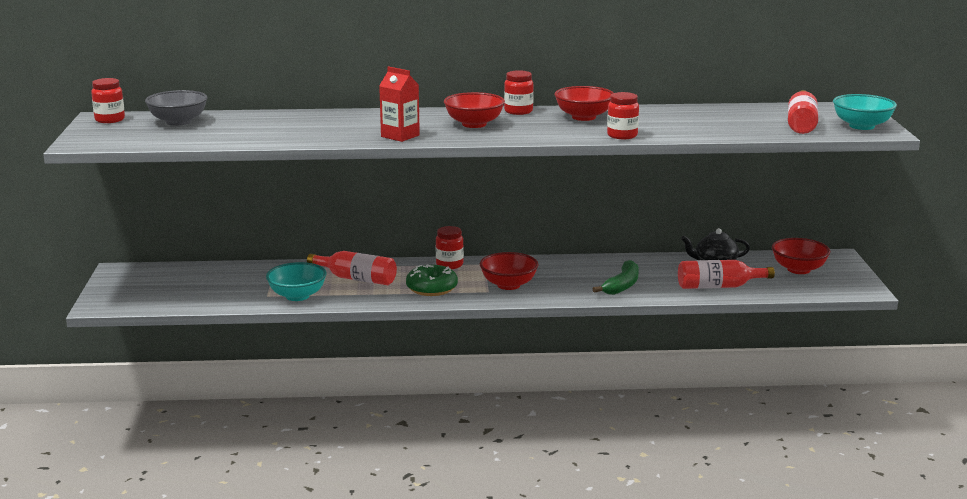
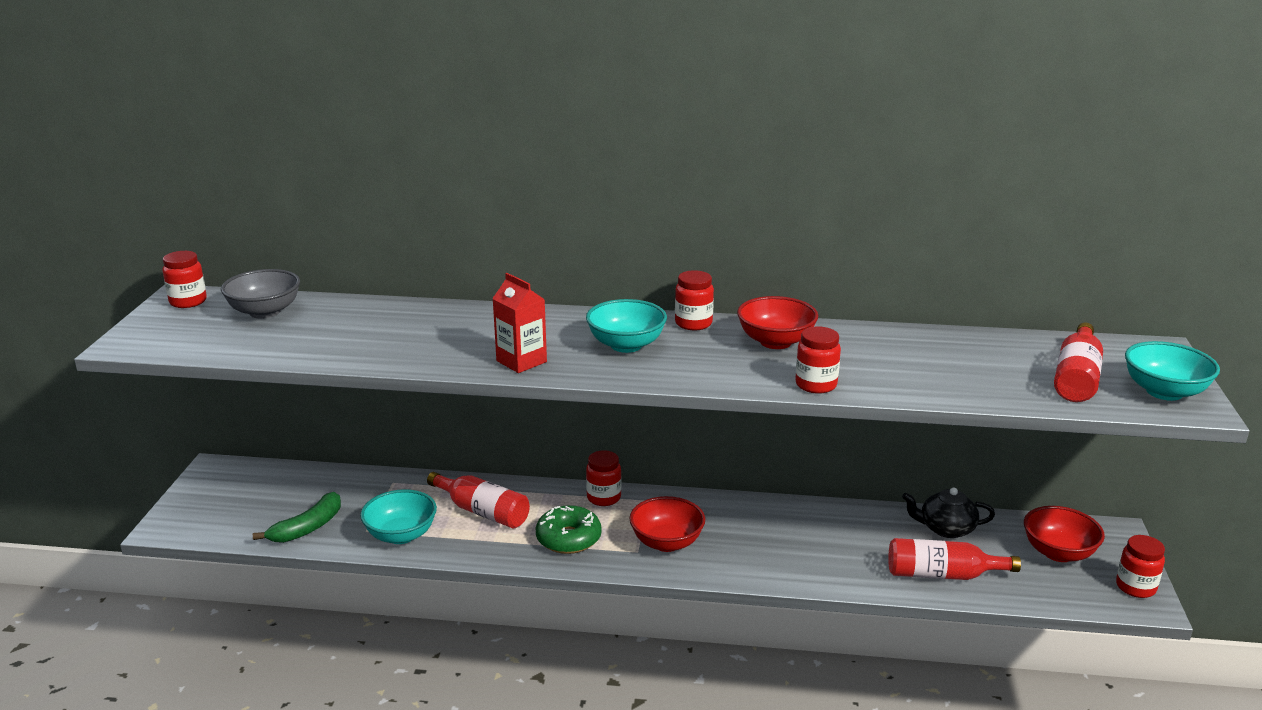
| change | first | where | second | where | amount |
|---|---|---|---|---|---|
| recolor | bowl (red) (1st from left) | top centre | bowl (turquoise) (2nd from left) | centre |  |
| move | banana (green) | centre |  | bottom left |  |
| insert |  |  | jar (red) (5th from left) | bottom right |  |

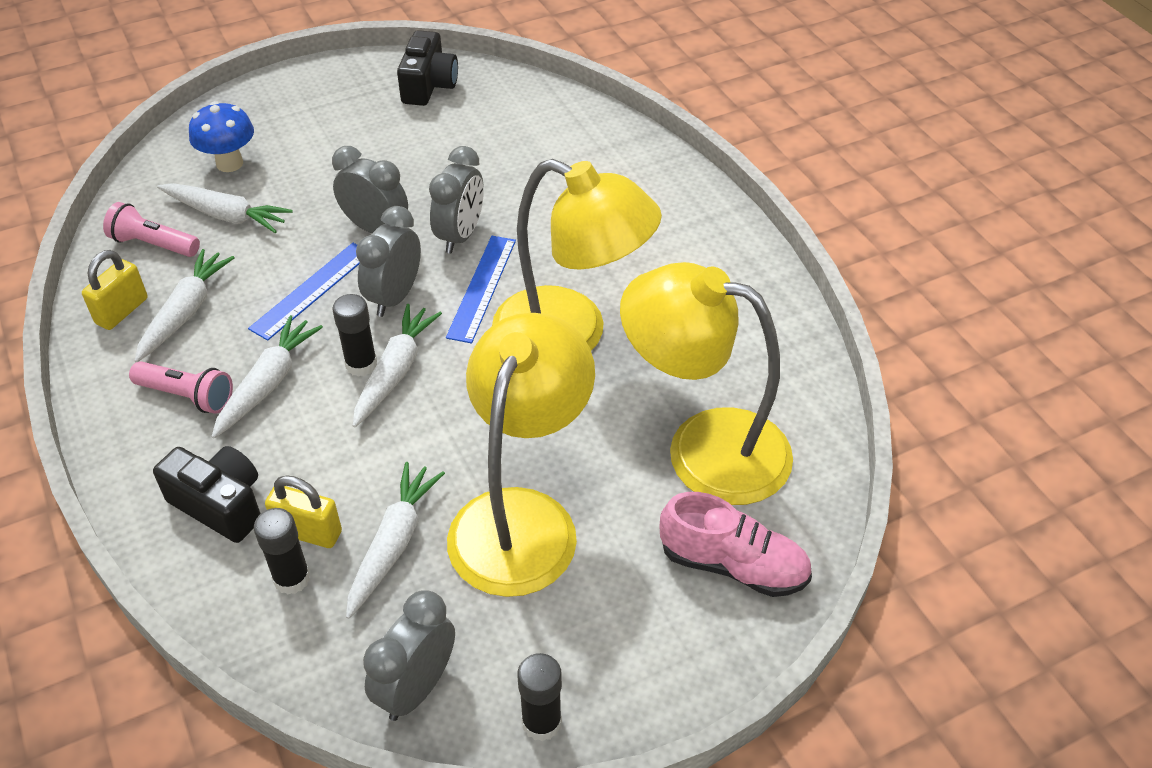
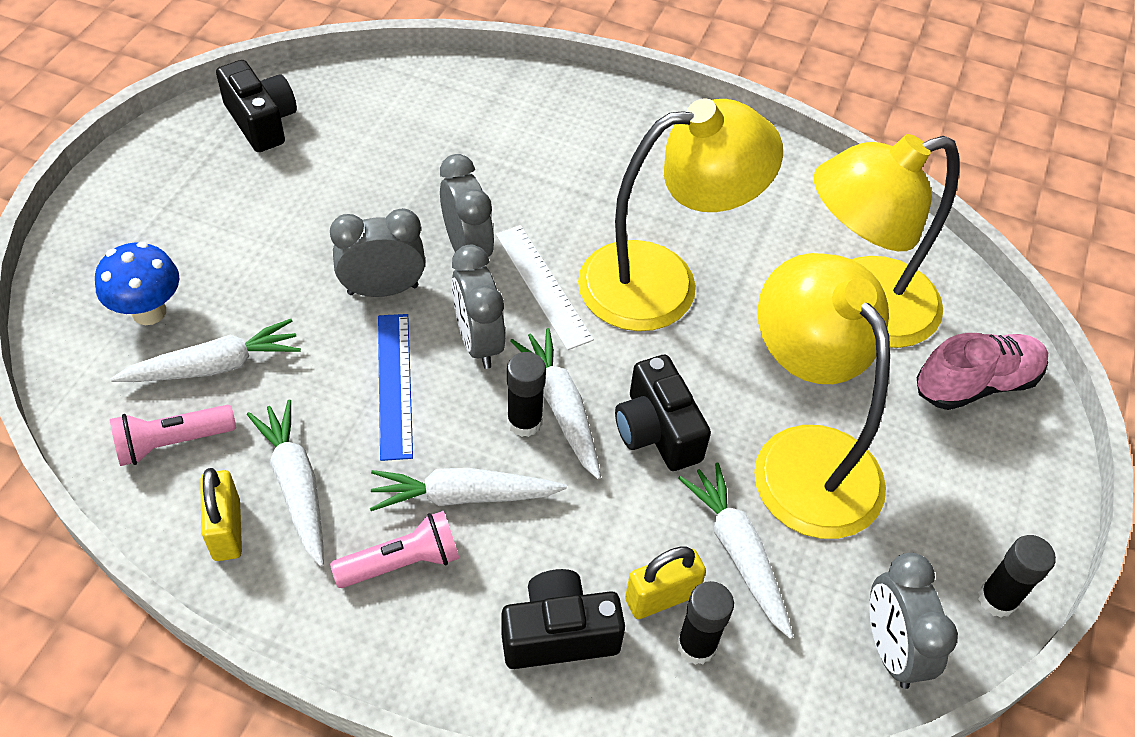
| change | first | where | second | where | amount |
|---|---|---|---|---|---|
| recolor | ruler (blue) (2nd from left) | centre | ruler (white) | centre |  |
| rotate | carrot (white) (3rd from left) | middle left |  | centre | 75 degrees counterclockwise |
| insert |  |  | camera (black) (3rd from left) | centre |  |

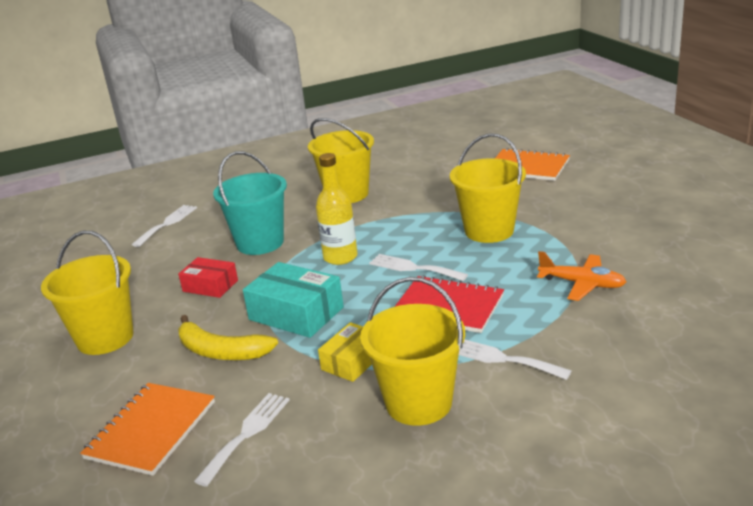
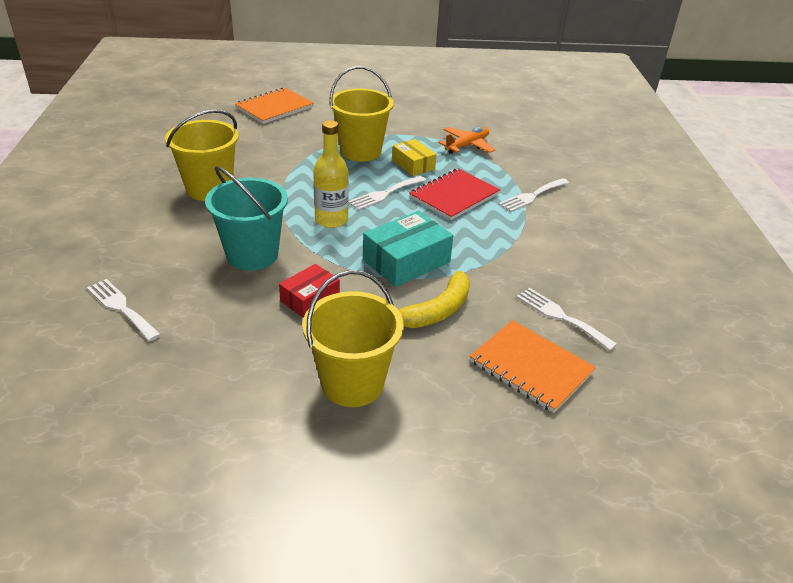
| change | first | where | second | where | amount |
|---|---|---|---|---|---|
| delete | bucket (yellow) (3rd from left) | bottom centre |  |  |  |
| move | box (yellow) | bottom centre |  | top centre |  |

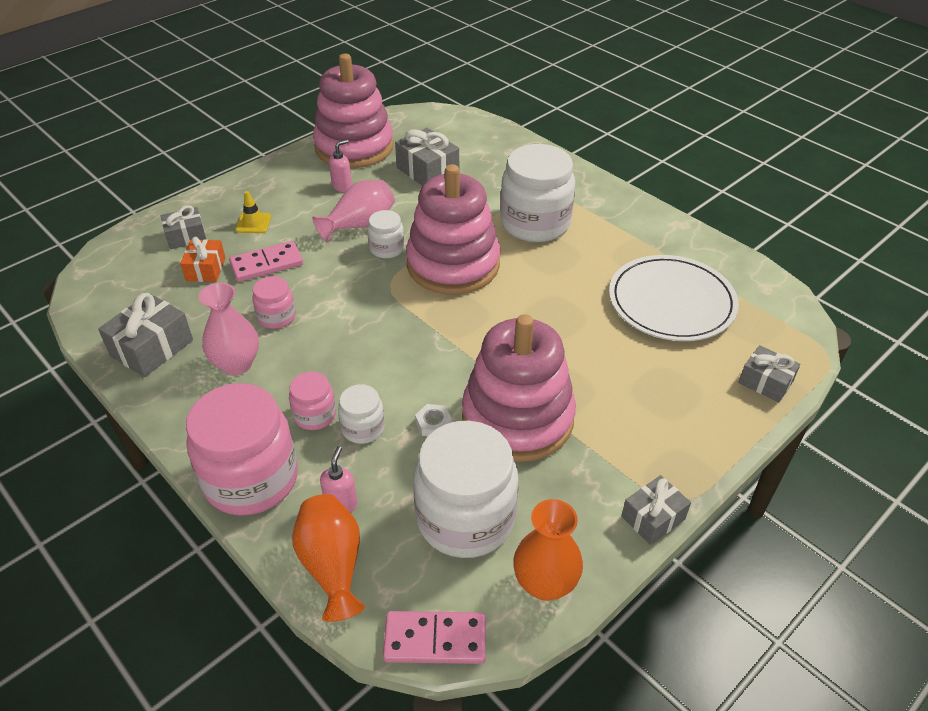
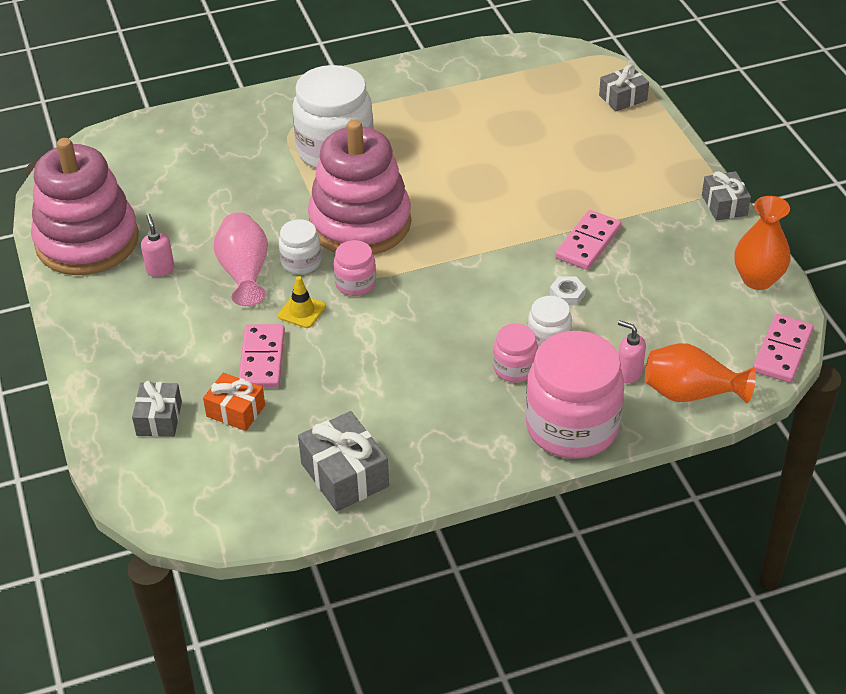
| change | first | where | second | where | amount |
|---|---|---|---|---|---|
| delete | gift (grey) (3rd from left) | top centre |  |  |  |
| move | traffic cone (yellow) | top left |  | centre |  |
| delete | plate (white) | middle right |  |  |  |
| move | jar (pink) (2nd from left in the first image) | middle left | jar (pink) (1st from left) | centre |  |
| delete | vase (pink) (1st from left) | middle left |  |  |  |
| replace | stacking toy (pink) (3rd from left) | centre | domino (pink) (2nd from left) | middle right |  |
| delete | jar (white) (3rd from left) | bottom centre |  |  |  |

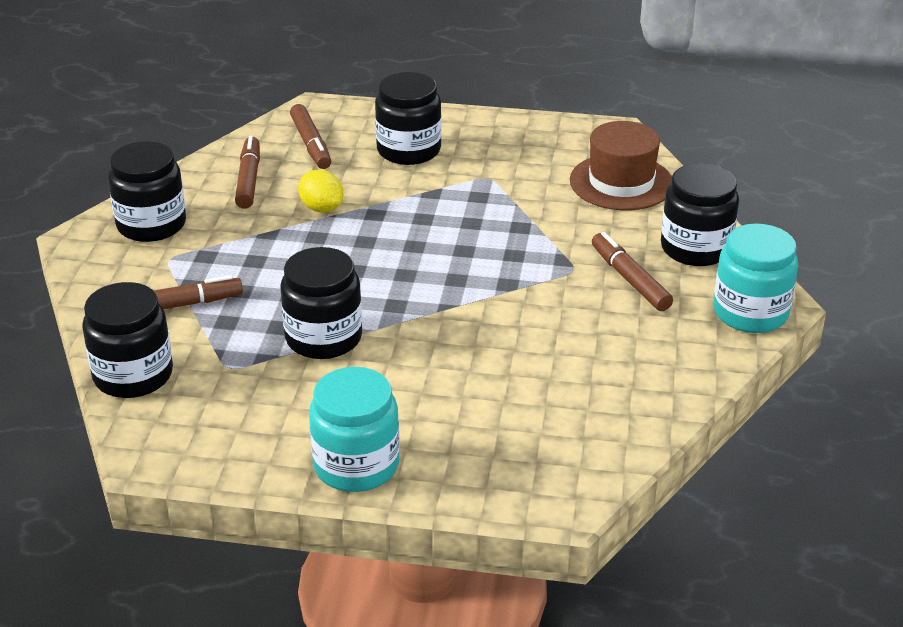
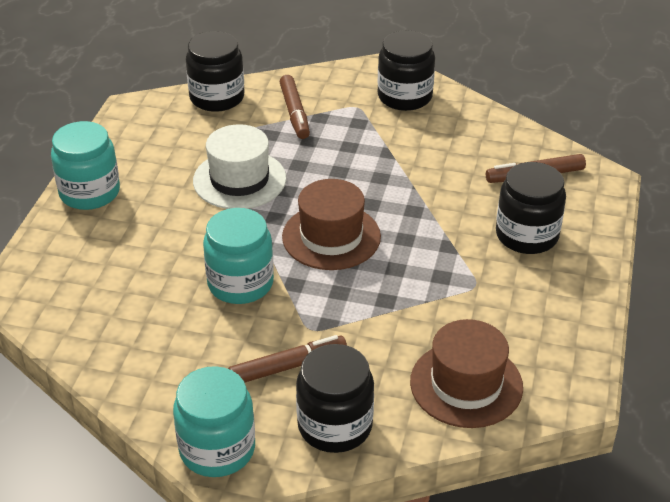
| change | first | where | second | where | amount |
|---|---|---|---|---|---|
| delete | marker (brown) (2nd from left) | top left |  |  |  |
| delete | lemon (yellow) | top centre |  |  |  |
| replace | jar (black) (3rd from left) | centre | hat (white) | top centre |  |
| insert |  |  | hat (brown) (1st from left) | centre |  |
| insert |  |  | jar (turquoise) (3rd from left) | centre |  |

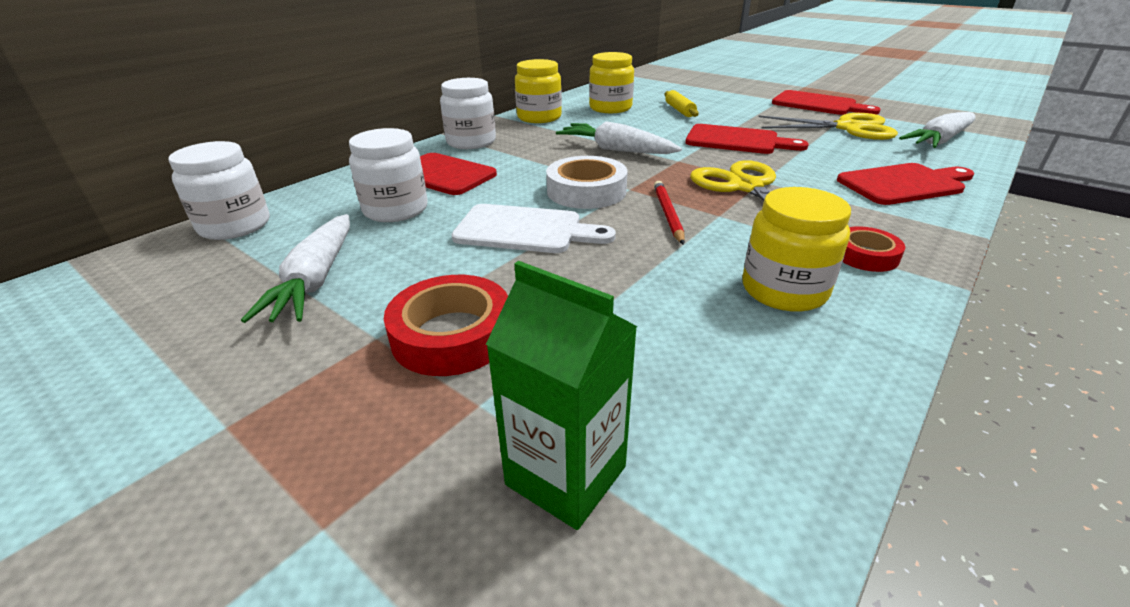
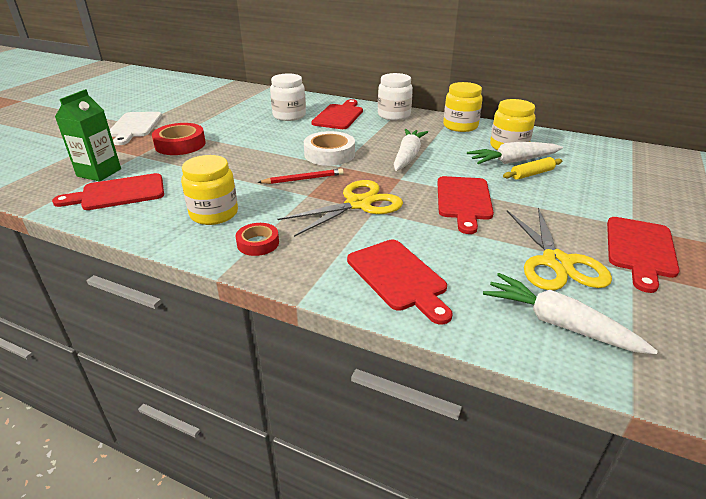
| change | first | where | second | where | amount |
|---|---|---|---|---|---|
| delete | jar (white) (1st from left) | top left |  |  |  |
| move | cutting board (white) | centre |  | top left |  |
| move | carrot (white) (1st from left in the first image) | middle left | carrot (white) (2nd from left) | top right |  |
| insert |  |  | cutting board (red) (1st from left) | middle left |  |

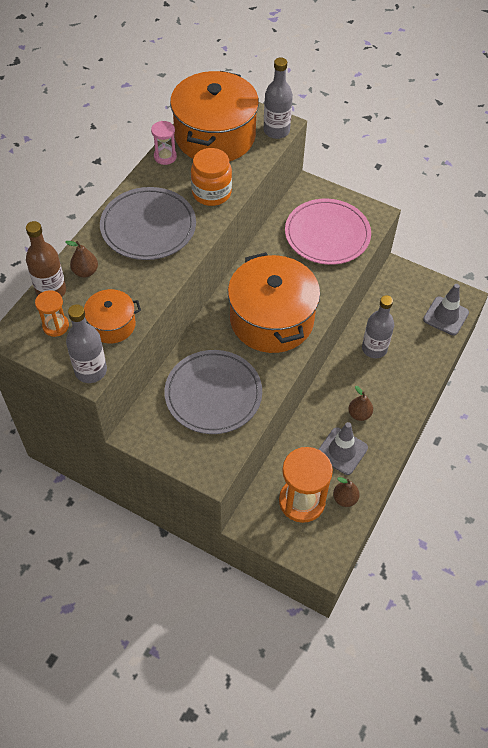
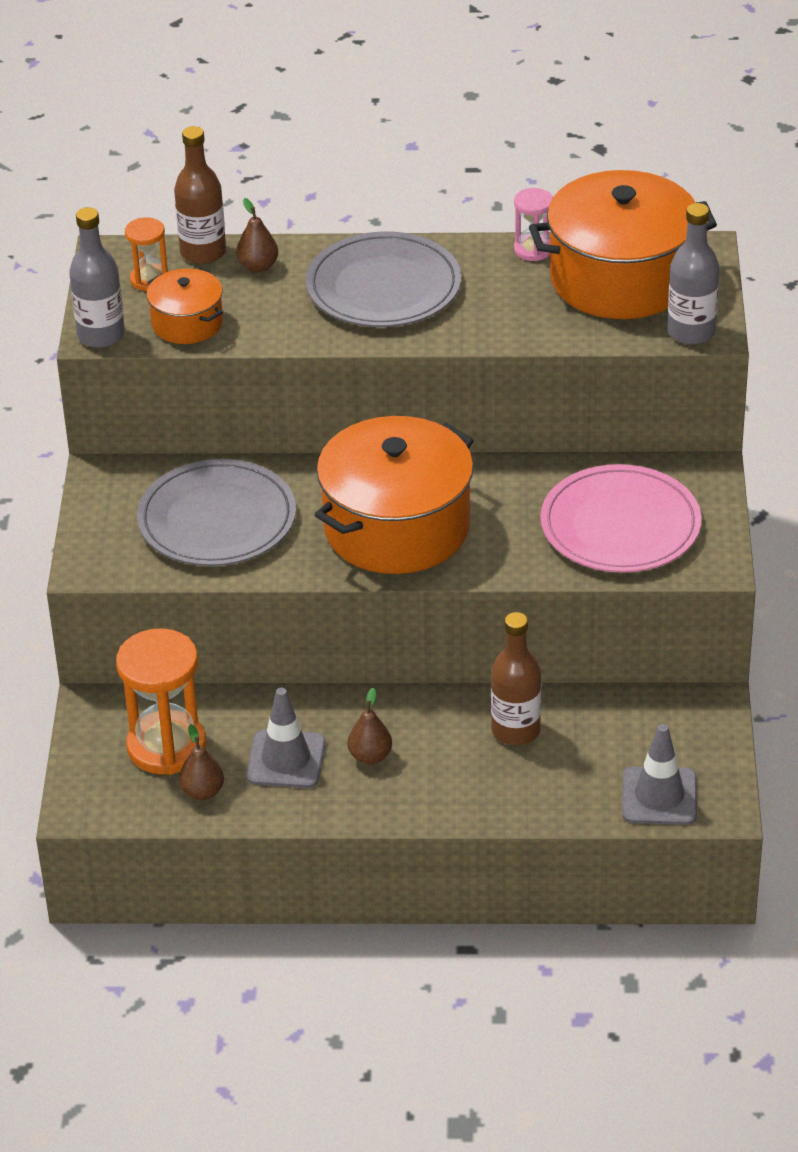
| change | first | where | second | where | amount |
|---|---|---|---|---|---|
| delete | jar (orange) | top centre |  |  |  |
| recolor | bottle (grey) (3rd from left) | middle right | bottle (brown) (2nd from left) | centre |  |

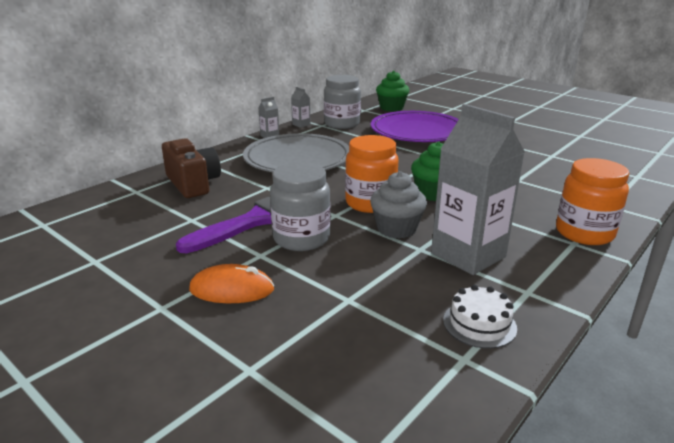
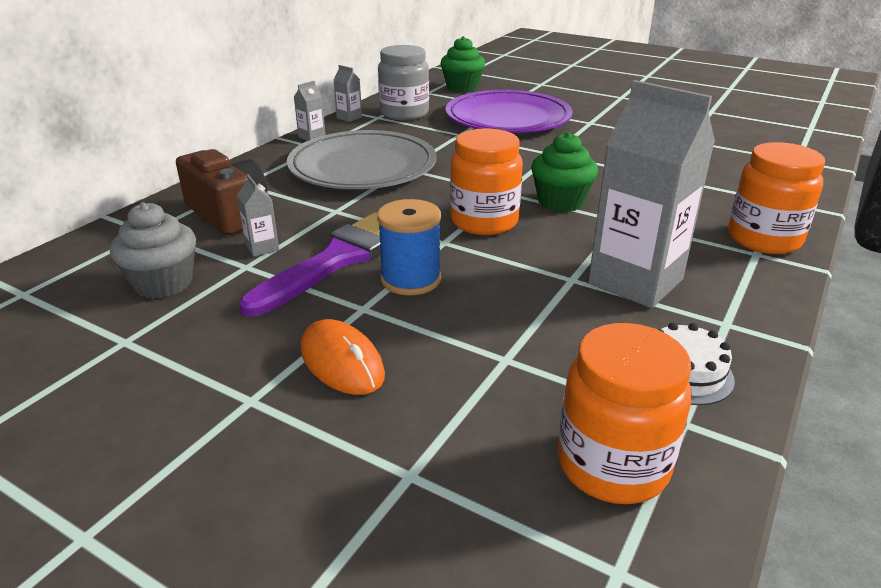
| change | first | where | second | where | amount |
|---|---|---|---|---|---|
| replace | jar (grey) (1st from left) | centre | spool (blue) | centre |  |
| move | cupcake (grey) | centre |  | middle left |  |
| rotate | mouse (orange) | centre |  | centre | 60 degrees clockwise |
| insert |  |  | carton (grey) (1st from left) | middle left |  |
| insert |  |  | jar (orange) (2nd from left) | bottom right |  |

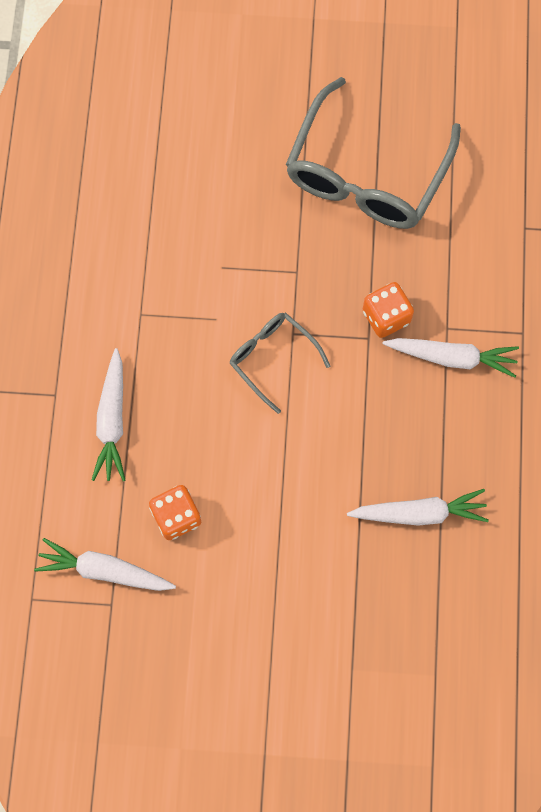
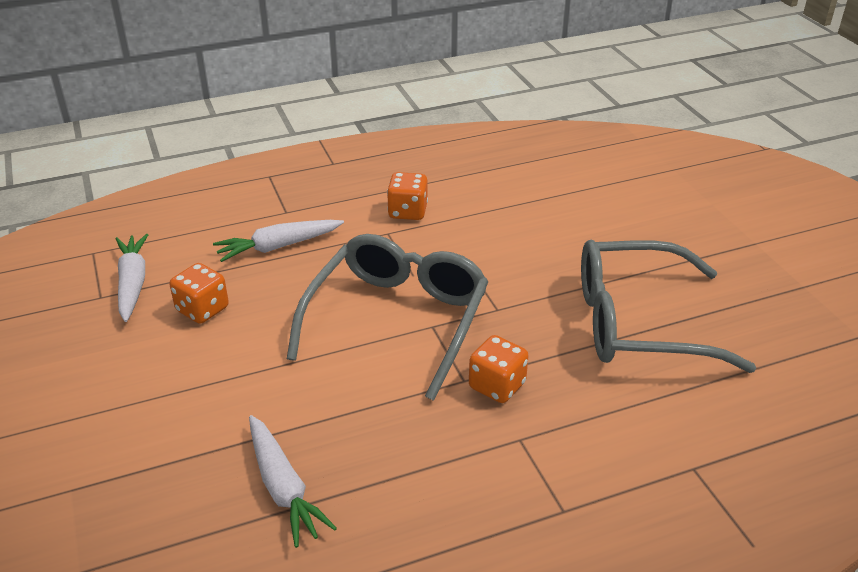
| change | first | where | second | where | amount |
|---|---|---|---|---|---|
| resize | glasses (grey) (1st from left) | centre |  | centre | x1.93 |
| delete | carrot (white) (4th from left) | middle right |  |  |  |
| insert |  |  | dice (orange) (2nd from left) | centre |  |

